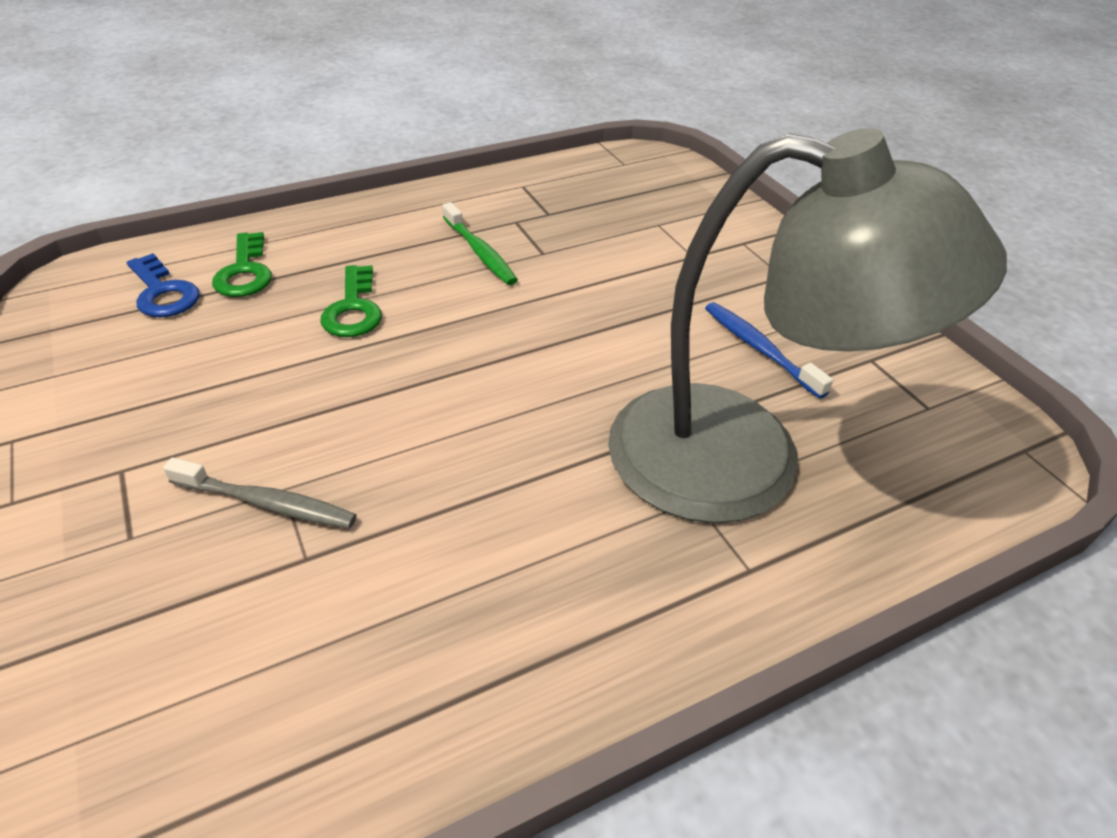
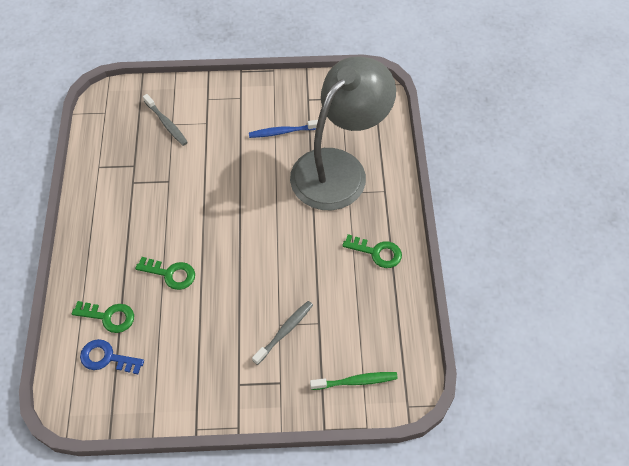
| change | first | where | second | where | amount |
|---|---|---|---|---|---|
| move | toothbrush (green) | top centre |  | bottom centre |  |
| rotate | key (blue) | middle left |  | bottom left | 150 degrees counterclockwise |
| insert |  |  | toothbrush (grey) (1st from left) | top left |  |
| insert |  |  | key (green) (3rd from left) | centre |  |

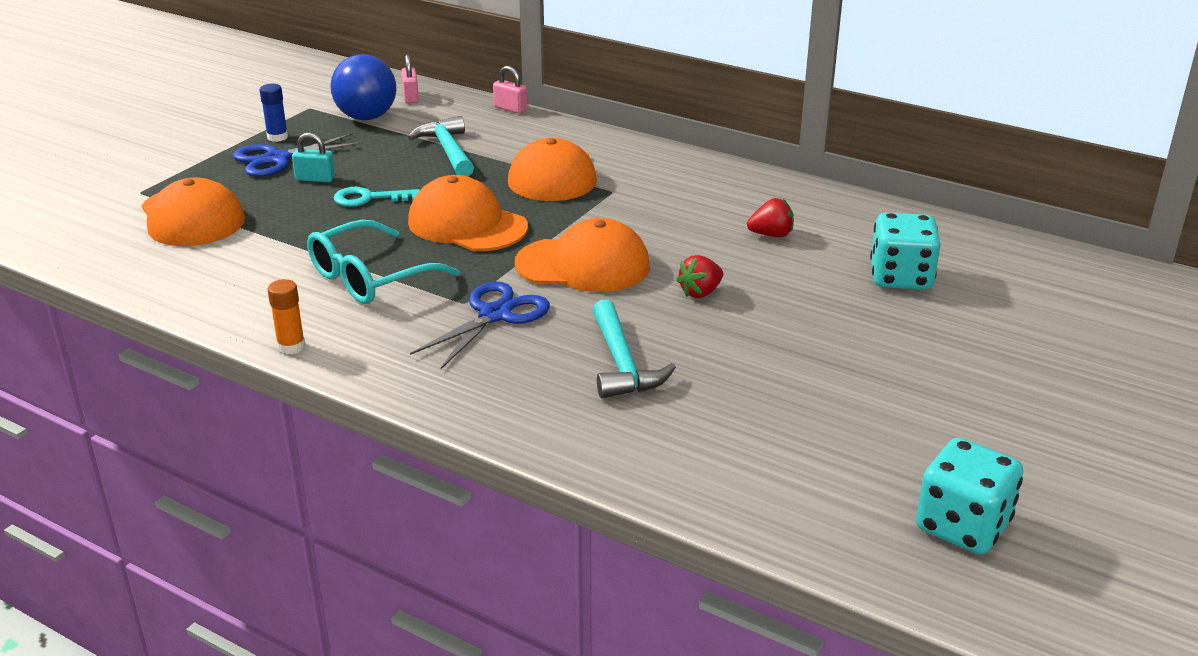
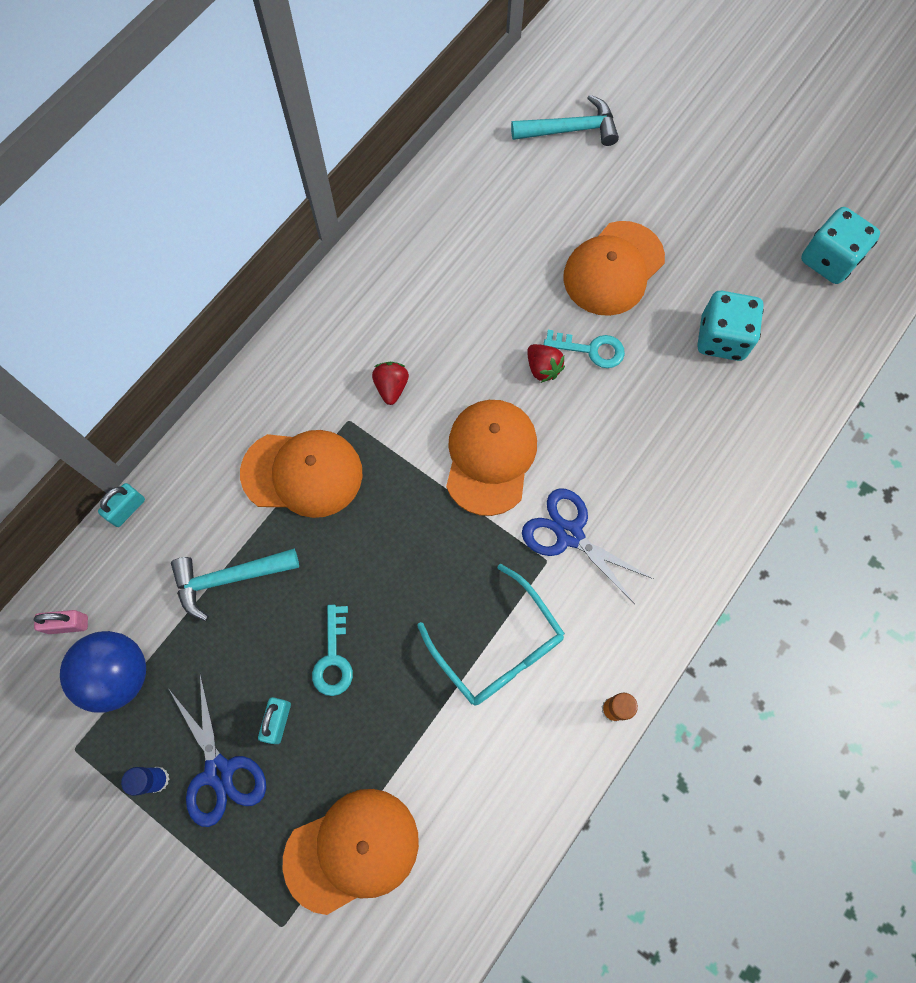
| change | first | where | second | where | amount |
|---|---|---|---|---|---|
| recolor | padlock (pink) (2nd from left) | top centre | padlock (turquoise) (1st from left) | middle left |  |
| move | cap (orange) (2nd from left in the first image) | top centre | cap (orange) (4th from left) | top right |  |
| move | strawberry (red) (2nd from left in the first image) | top centre | strawberry (red) (1st from left) | centre |  |
| move | dice (turquoise) (1st from left) | middle right |  | top right |  |
| move | hammer (turquoise) (2nd from left) | centre |  | top centre |  |
| insert |  |  | key (turquoise) (2nd from left) | centre |  |

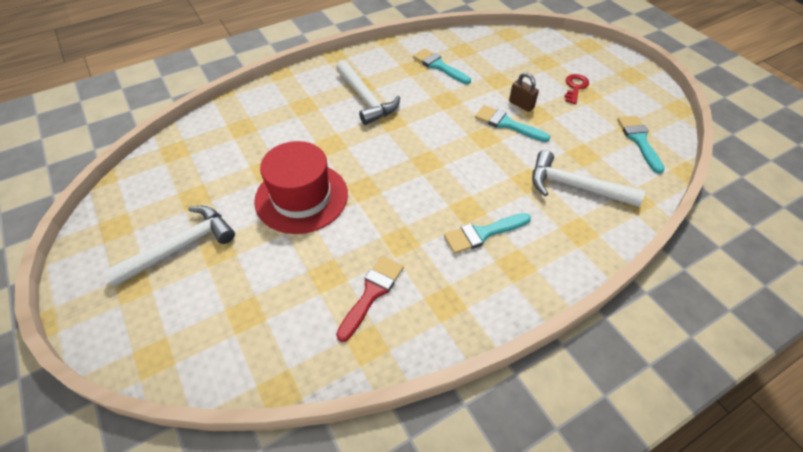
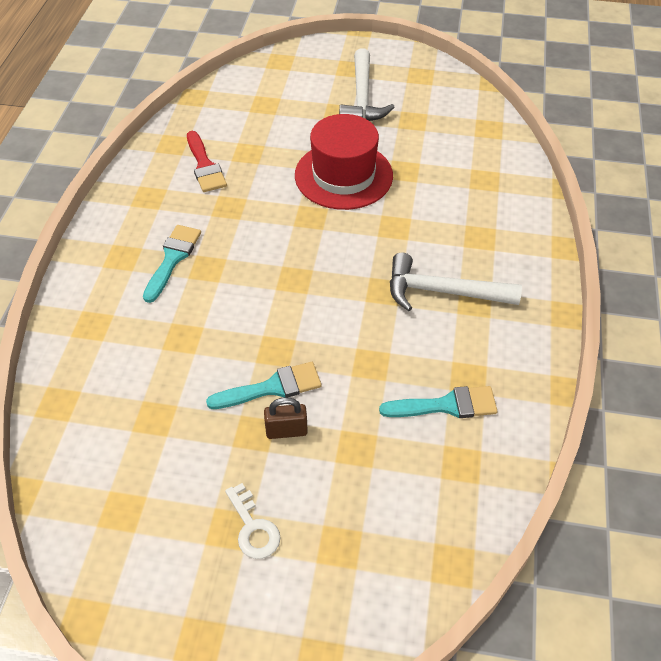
| change | first | where | second | where | amount |
|---|---|---|---|---|---|
| recolor | key (red) | top right | key (white) | bottom centre |  |
| delete | brush (turquoise) (4th from left) | top right |  |  |  |
| delete | hammer (white) (3rd from left) | middle right |  |  |  |

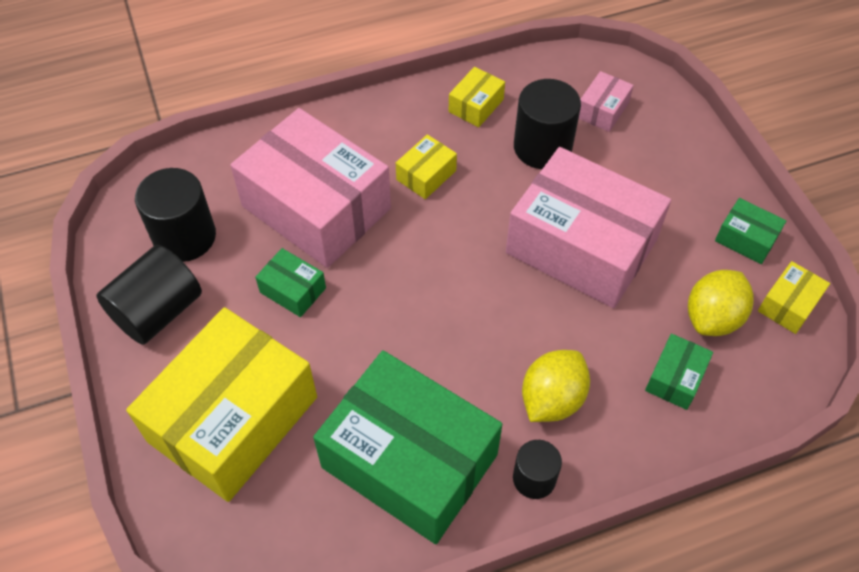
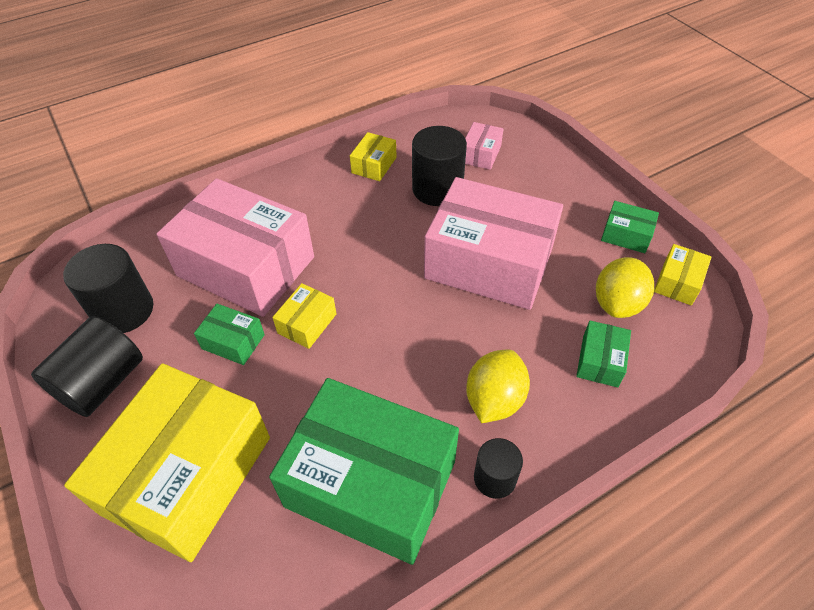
| change | first | where | second | where | amount |
|---|---|---|---|---|---|
| move | box (yellow) (2nd from left) | top centre |  | centre |  |

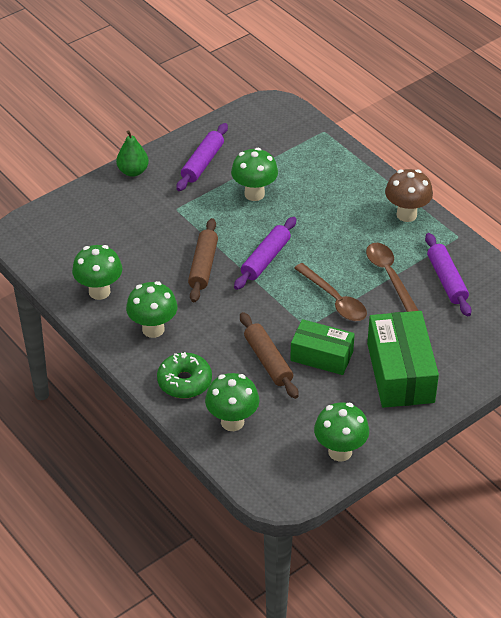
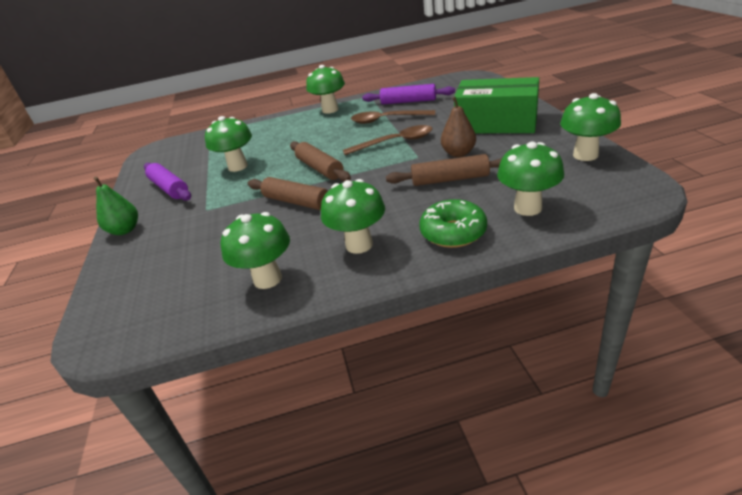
| change | first | where | second | where | amount |
|---|---|---|---|---|---|
| recolor | mushroom (brown) | top right | mushroom (green) (3rd from left) | top centre |  |
| recolor | rolling pin (purple) (2nd from left) | centre | rolling pin (brown) (2nd from left) | top centre |  |
| replace | box (green) (1st from left) | centre | pear (brown) | top centre |  |

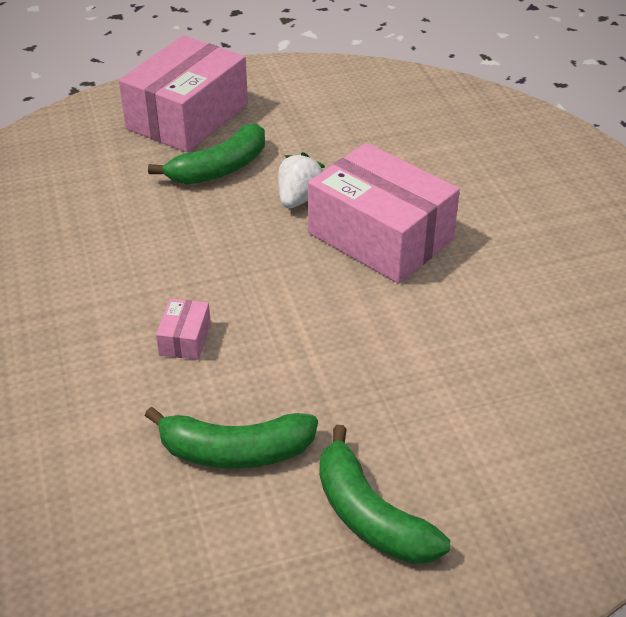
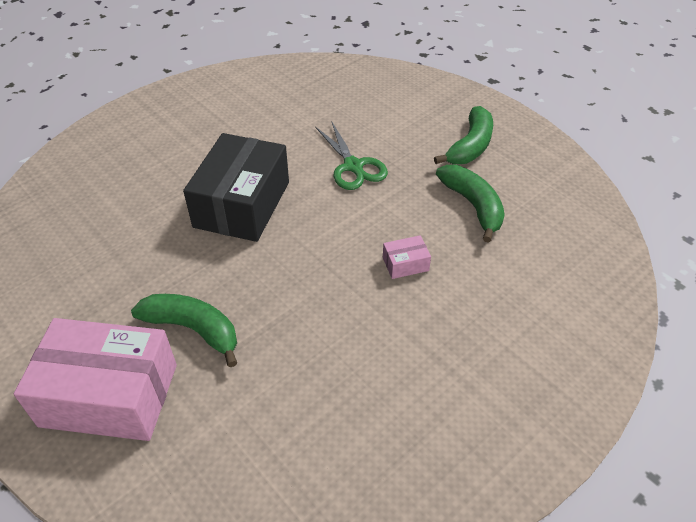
| change | first | where | second | where | amount |
|---|---|---|---|---|---|
| recolor | box (pink) (3rd from left) | centre | box (black) | centre |  |
| delete | strawberry (white) | top centre |  |  |  |
| insert |  |  | scissors (green) | top centre |  |

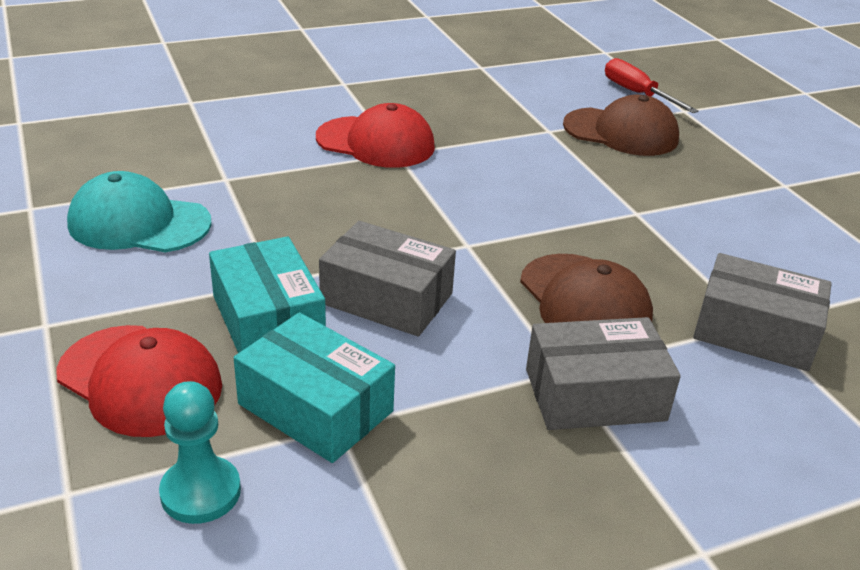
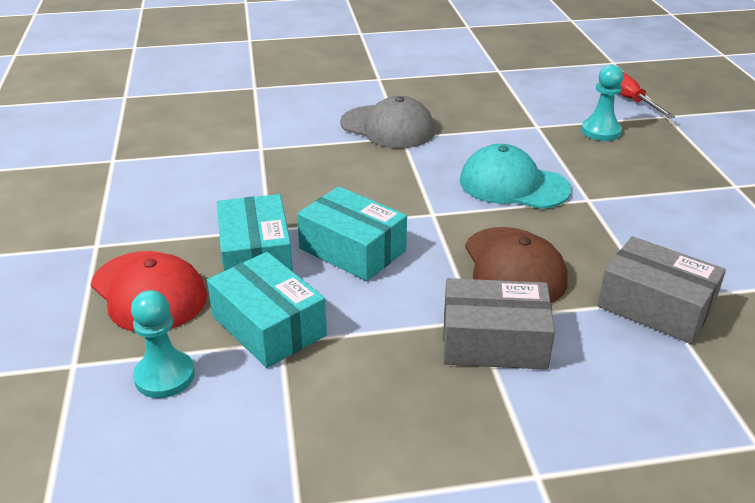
| change | first | where | second | where | amount |
|---|---|---|---|---|---|
| replace | cap (brown) (2nd from left) | top right | pawn (turquoise) (2nd from left) | top right |  |
| recolor | cap (red) (2nd from left) | top centre | cap (grey) | top centre |  |
| move | cap (turquoise) | middle left |  | middle right |  |
| recolor | box (grey) (1st from left) | centre | box (turquoise) (3rd from left) | centre |  |

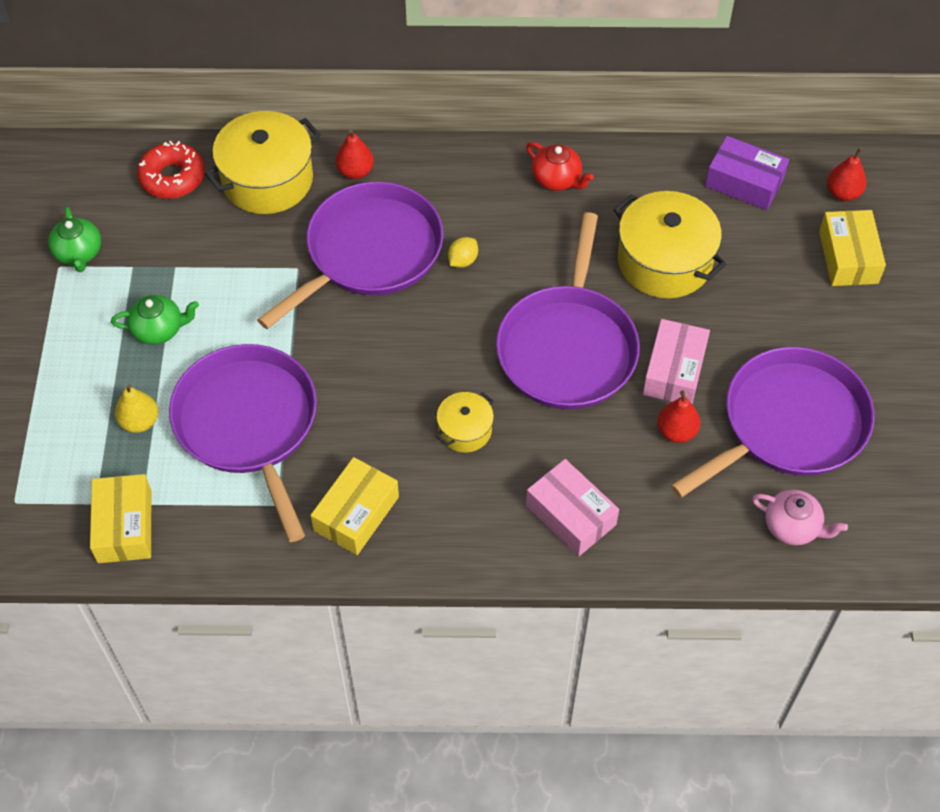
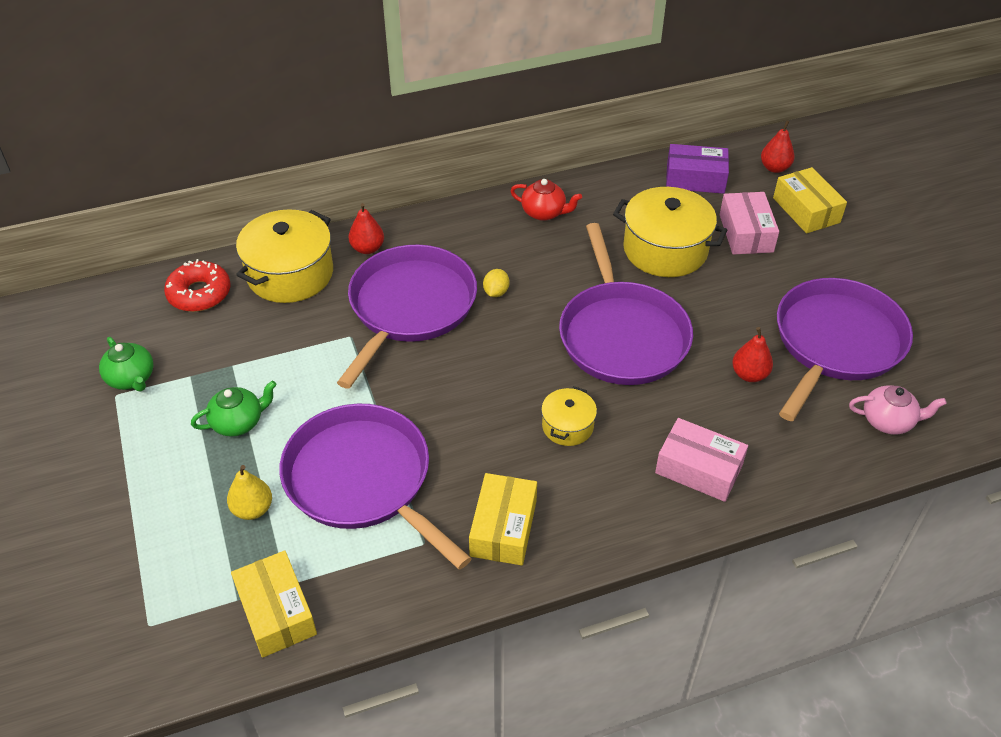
| change | first | where | second | where | amount |
|---|---|---|---|---|---|
| move | box (pink) (2nd from left) | middle right |  | top right |  |

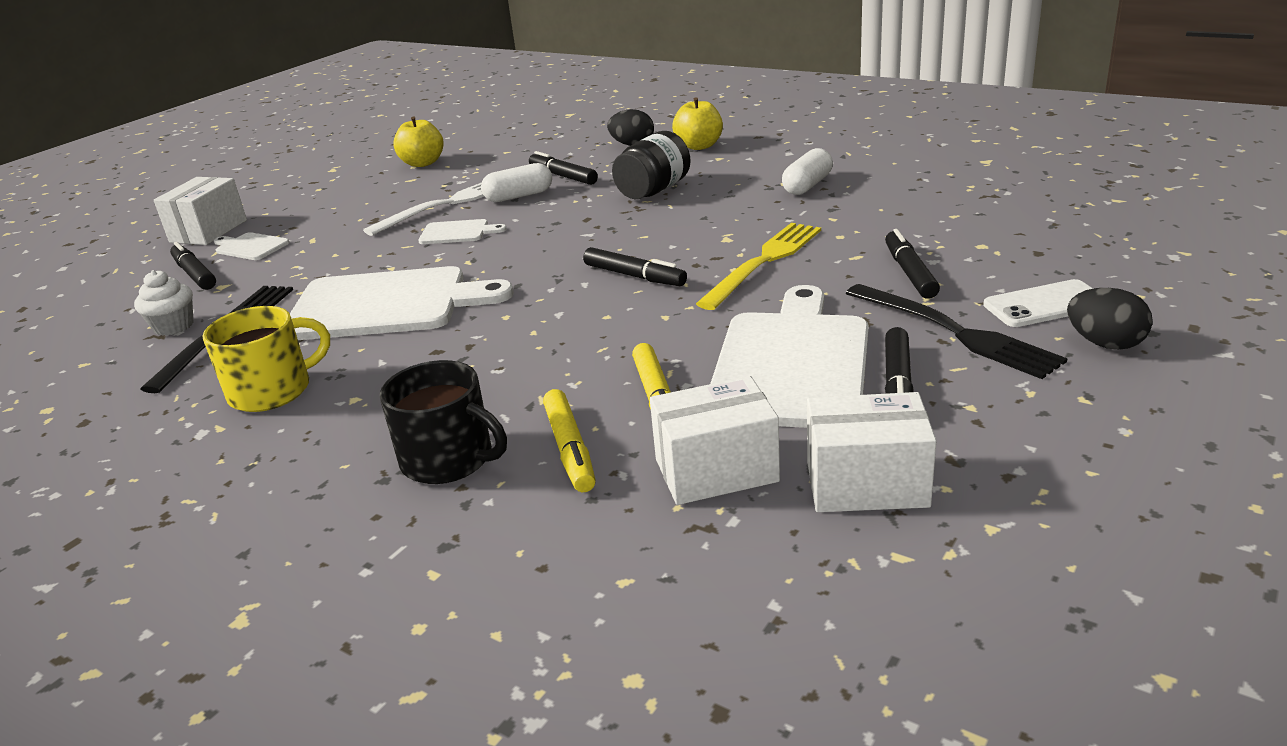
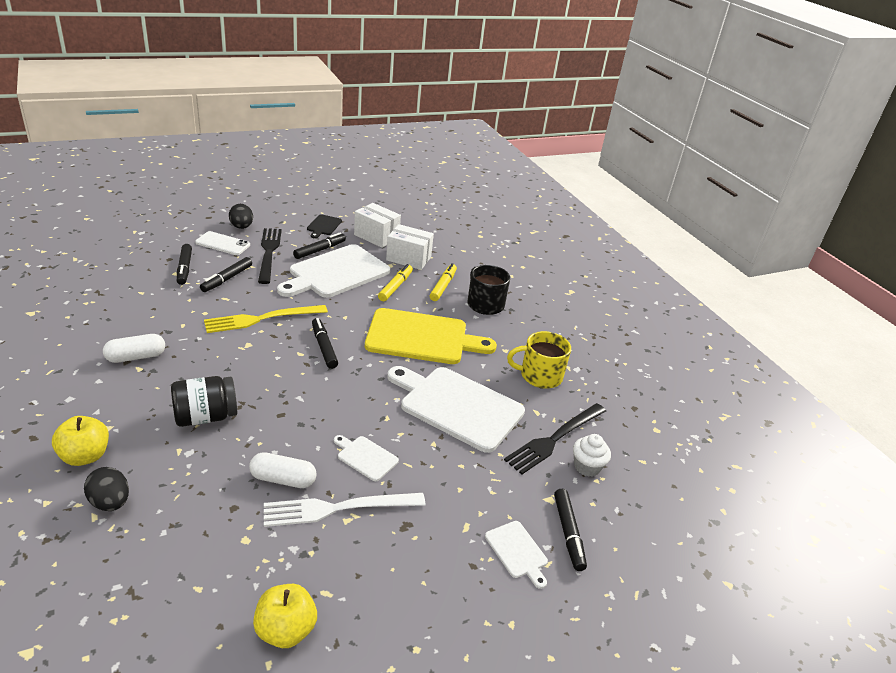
| change | first | where | second | where | amount |
|---|---|---|---|---|---|
| move | marker (black) (2nd from left in the first image) | top centre | marker (black) (1st from left) | middle left |  |
| delete | box (white) (1st from left) | top left |  |  |  |
| insert |  |  | cutting board (black) | centre |  |
| insert |  |  | cutting board (yellow) | centre |  |

